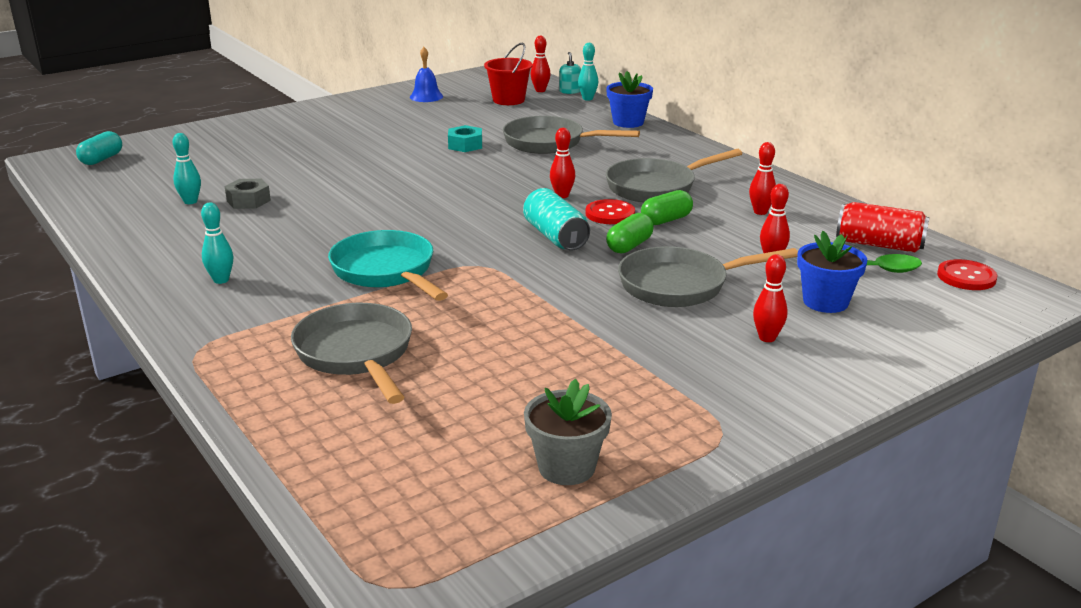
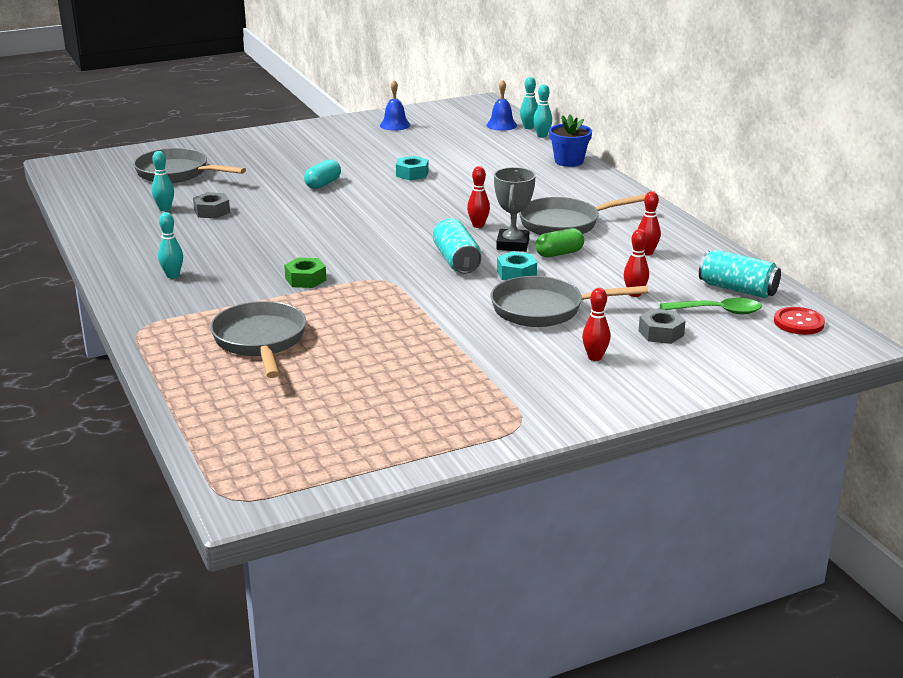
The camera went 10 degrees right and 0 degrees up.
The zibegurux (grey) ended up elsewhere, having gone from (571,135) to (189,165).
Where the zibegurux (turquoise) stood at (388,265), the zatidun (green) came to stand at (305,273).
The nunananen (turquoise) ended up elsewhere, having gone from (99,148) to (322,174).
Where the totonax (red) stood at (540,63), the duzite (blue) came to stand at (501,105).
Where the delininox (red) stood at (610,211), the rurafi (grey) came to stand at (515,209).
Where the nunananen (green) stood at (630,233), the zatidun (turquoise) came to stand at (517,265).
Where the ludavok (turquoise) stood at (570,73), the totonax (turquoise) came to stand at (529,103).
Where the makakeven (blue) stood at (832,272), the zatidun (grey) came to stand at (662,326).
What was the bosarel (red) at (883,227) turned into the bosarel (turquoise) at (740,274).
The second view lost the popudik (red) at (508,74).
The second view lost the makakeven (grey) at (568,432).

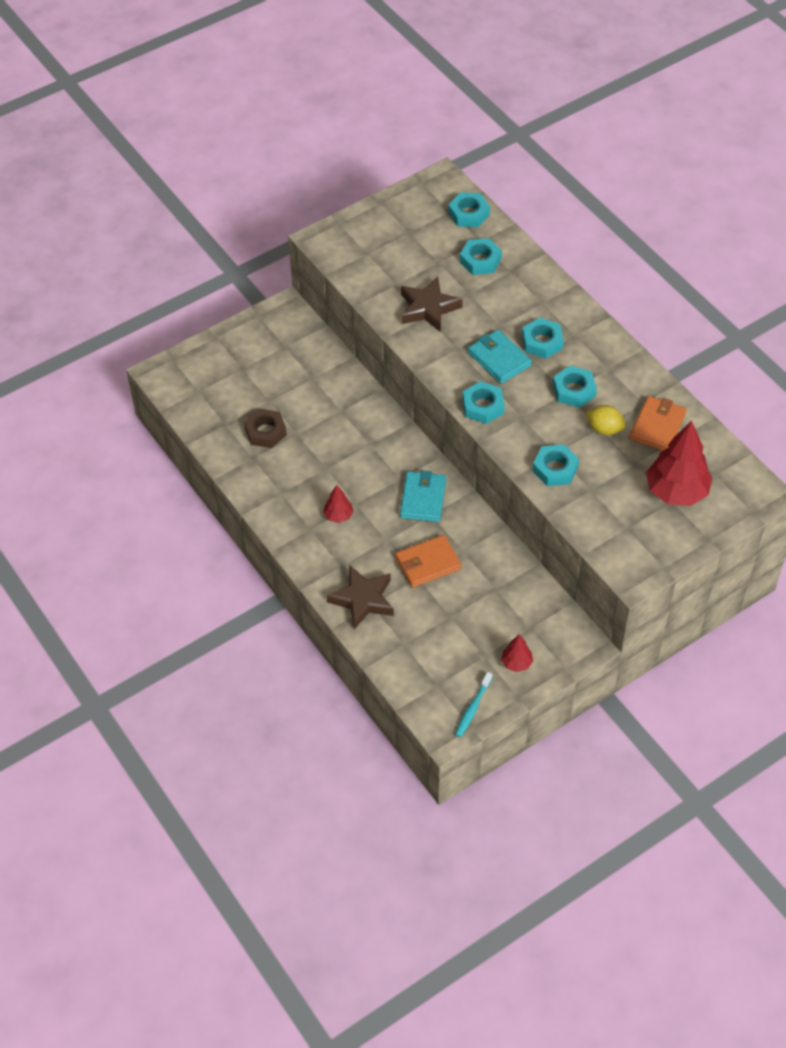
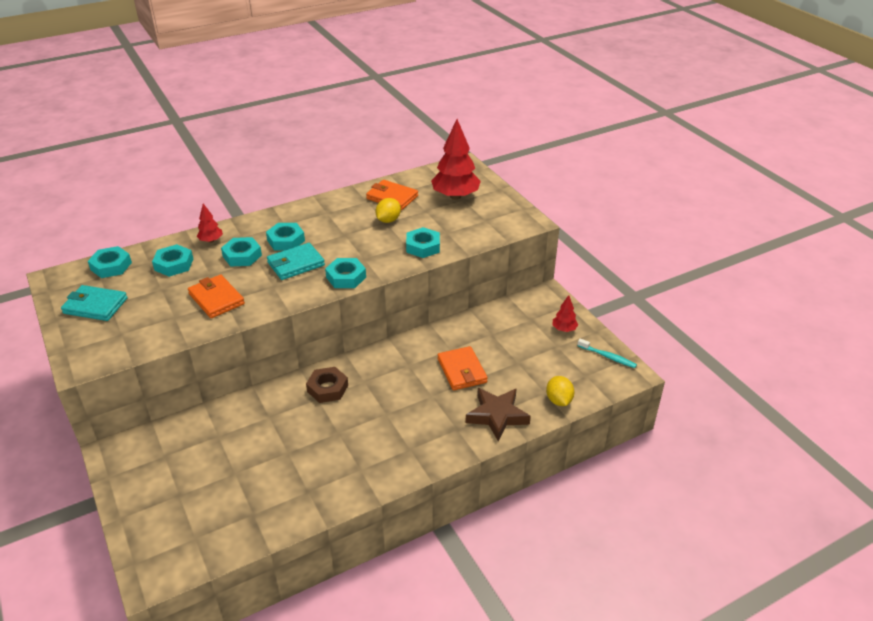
The camera went 85 degrees left and 15 degrees down.
The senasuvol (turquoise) ended up elsewhere, having gone from (423,496) to (94,303).
Where the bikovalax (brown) stood at (432,304), the senasuvol (orange) came to stand at (216,296).
The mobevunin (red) ended up elsewhere, having gone from (338,504) to (209,223).
The zatidun (turquoise) ended up elsewhere, having gone from (575,387) to (241,252).
The zatidun (brown) ended up elsewhere, having gone from (265,428) to (327,385).
The second view gained the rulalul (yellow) at (560,391).

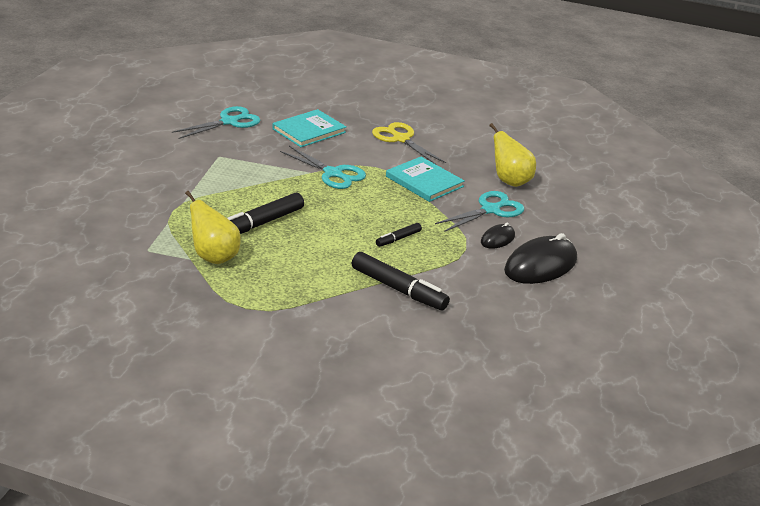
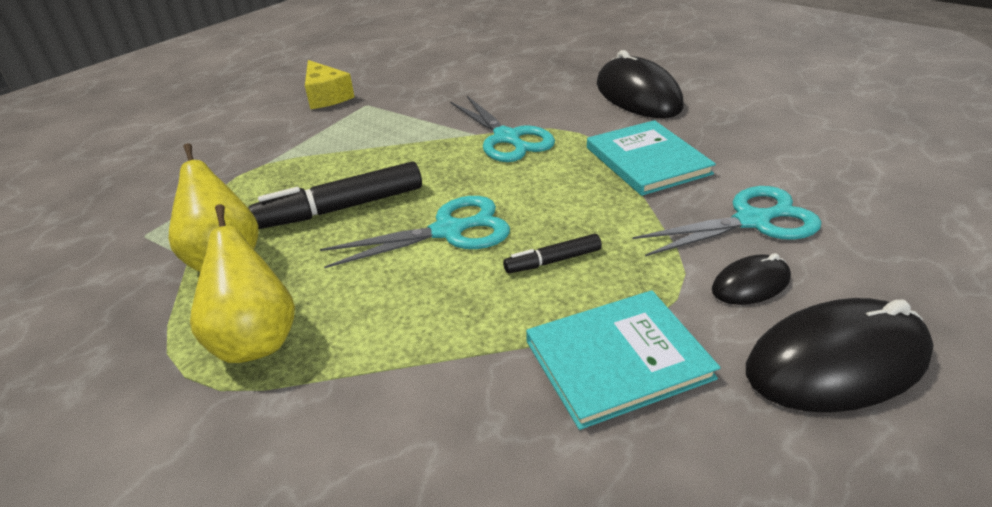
The camera went 25 degrees right and 5 degrees up.
The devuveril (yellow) ended up elsewhere, having gone from (512,155) to (242,283).
The second view gained the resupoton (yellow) at (329,84).
The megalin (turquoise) ended up elsewhere, having gone from (216,122) to (415,232).
The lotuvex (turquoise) ended up elsewhere, having gone from (309,128) to (623,360).
Where the megalin (yellow) stood at (409,143), the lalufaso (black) came to stand at (640,84).
The second view lost the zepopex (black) at (401,281).

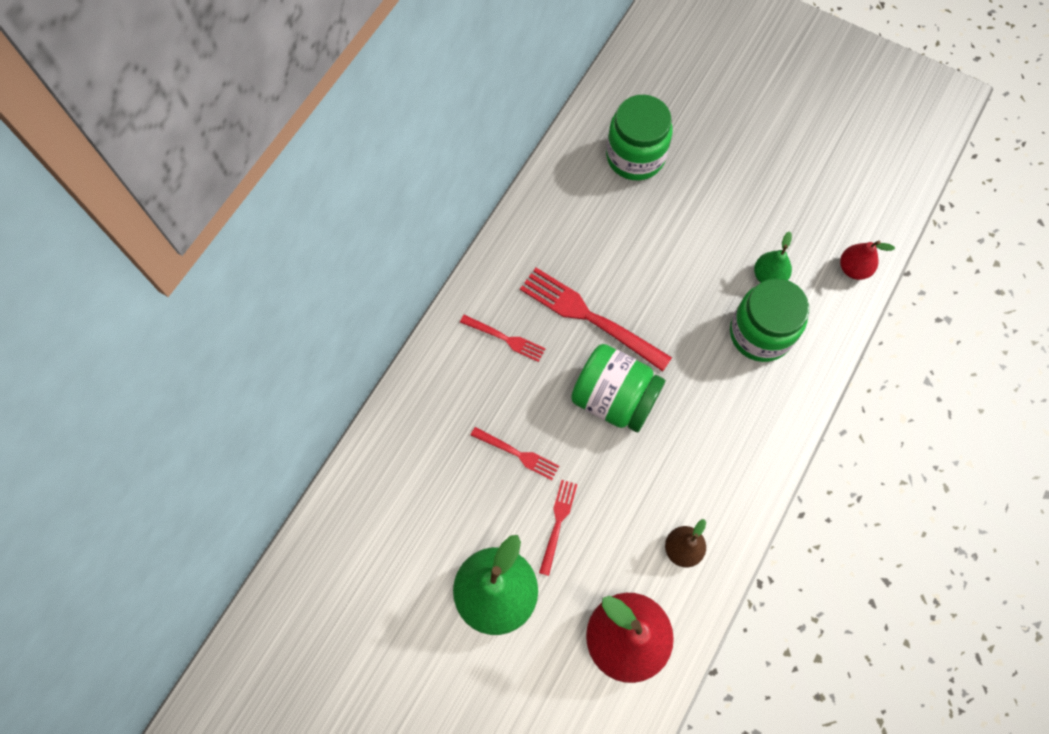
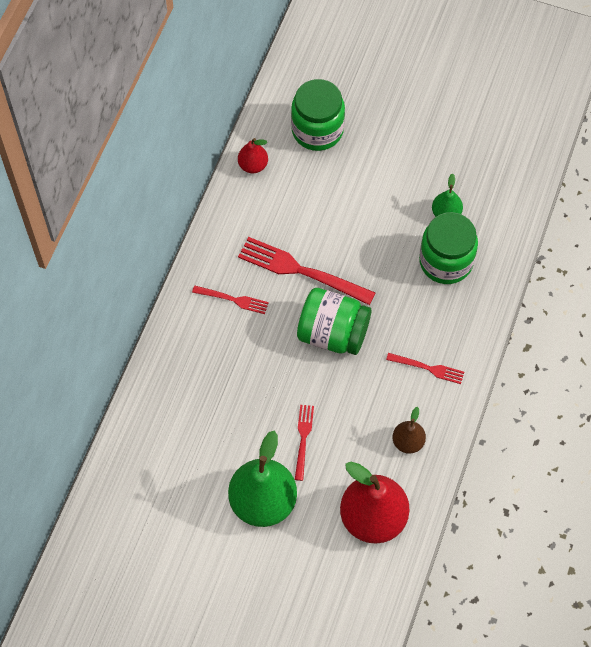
The camera went 10 degrees left and 5 degrees down.
The devuveril (red) ended up elsewhere, having gone from (867,260) to (253,155).
The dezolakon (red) ended up elsewhere, having gone from (515,453) to (425,368).

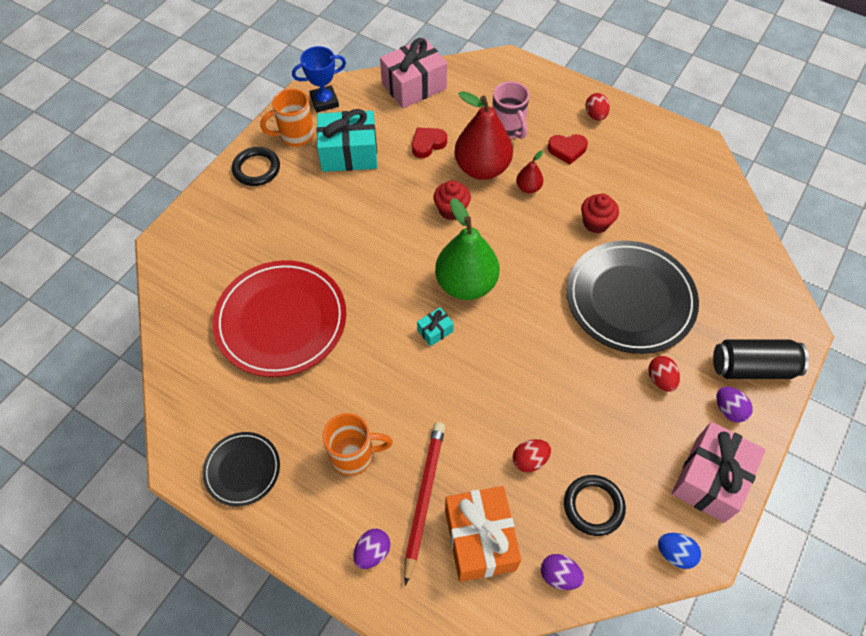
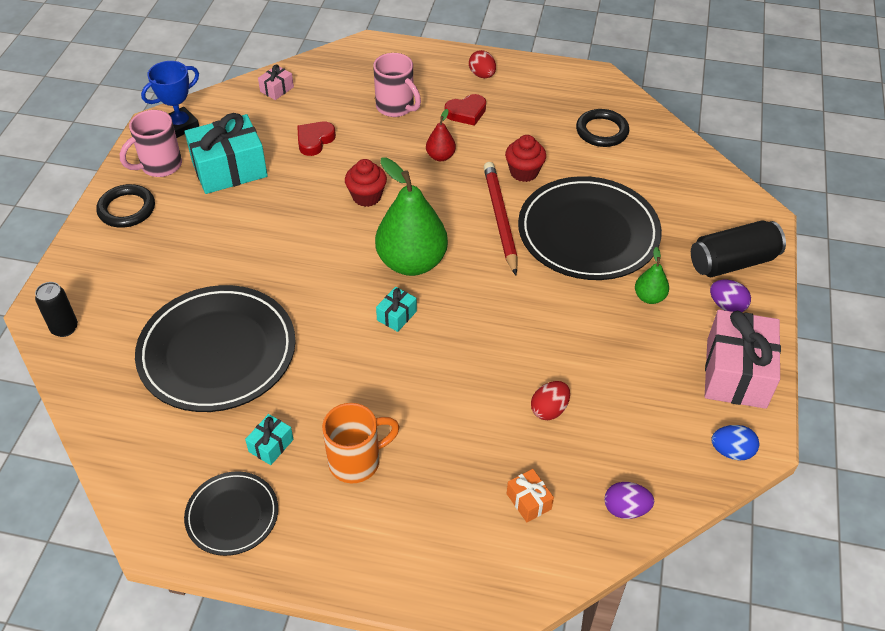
The camera went 20 degrees left and 10 degrees down.
The second view gained the bosarel (black) at (56,309).
What was the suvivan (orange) at (287,118) turned into the suvivan (pink) at (151,143).
What was the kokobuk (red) at (279,318) turned into the kokobuk (black) at (215,348).
The second view gained the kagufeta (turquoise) at (269,439).
The size of the kagufeta (pink) at (413,73) changed by a factor of 0.45.
The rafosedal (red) ended up elsewhere, having gone from (424,504) to (501,218).
The size of the kagufeta (orange) at (483,534) changed by a factor of 0.45.
The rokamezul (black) ended up elsewhere, having gone from (595,505) to (602,128).
Where the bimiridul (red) stood at (664,374), the devuveril (green) came to stand at (652,275).
The second view lost the bimiridul (purple) at (371,549).
The second view lost the devuveril (red) at (483,135).

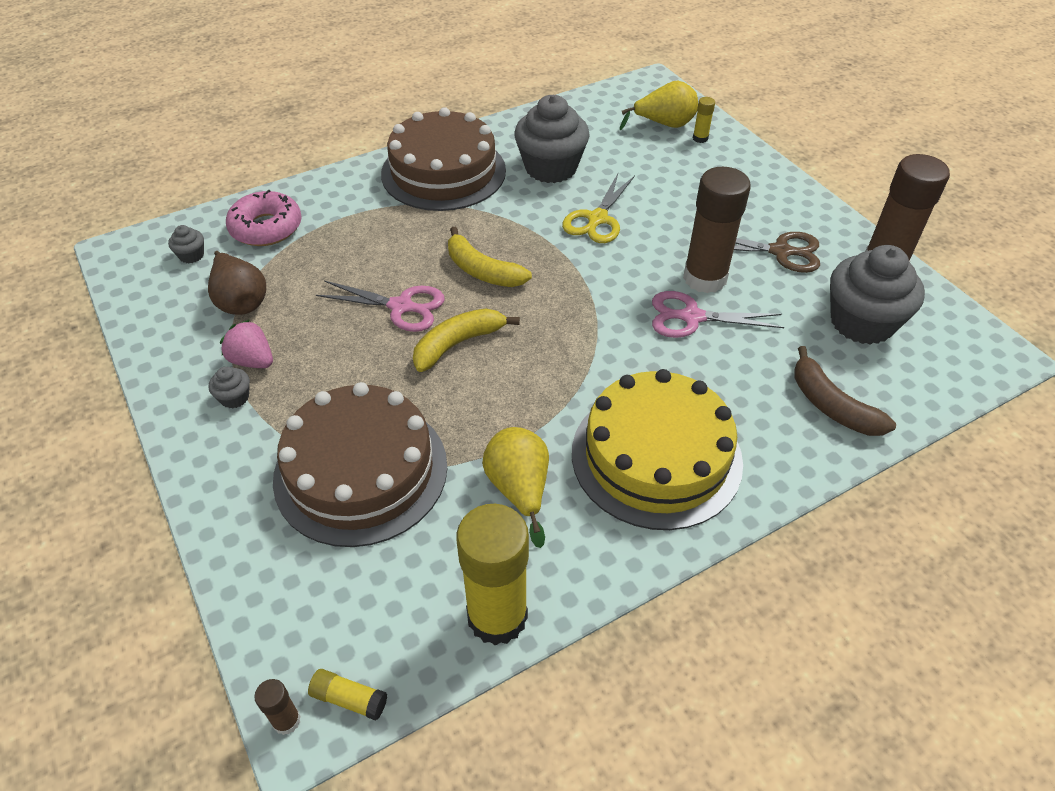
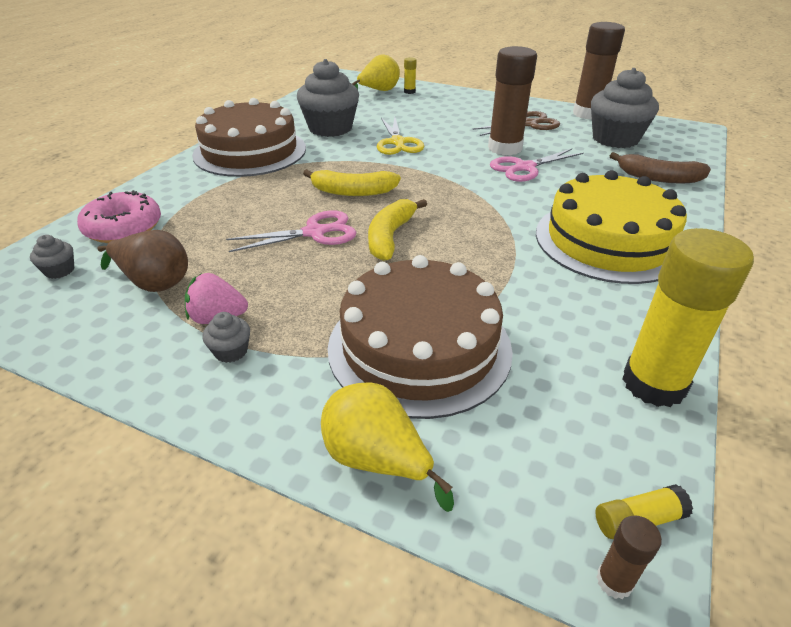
The camera went 35 degrees left and 10 degrees down.
The devuveril (yellow) ended up elsewhere, having gone from (515,487) to (387,447).

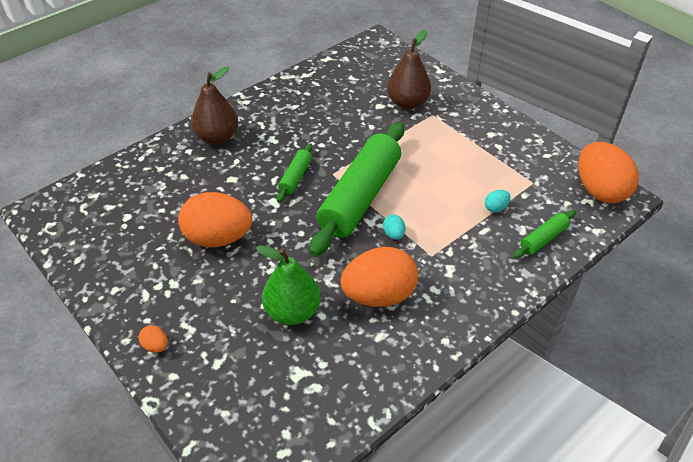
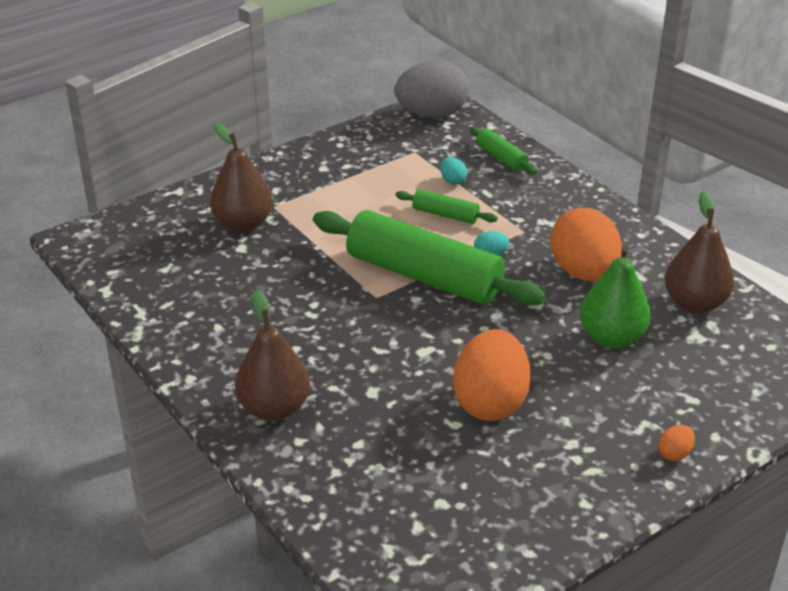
The camera went 85 degrees left and 10 degrees down.
What was the bimiridul (orange) at (608,172) turned into the bimiridul (grey) at (432,89).
The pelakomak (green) ended up elsewhere, having gone from (295,172) to (447,206).
The second view gained the devuveril (brown) at (699,252).

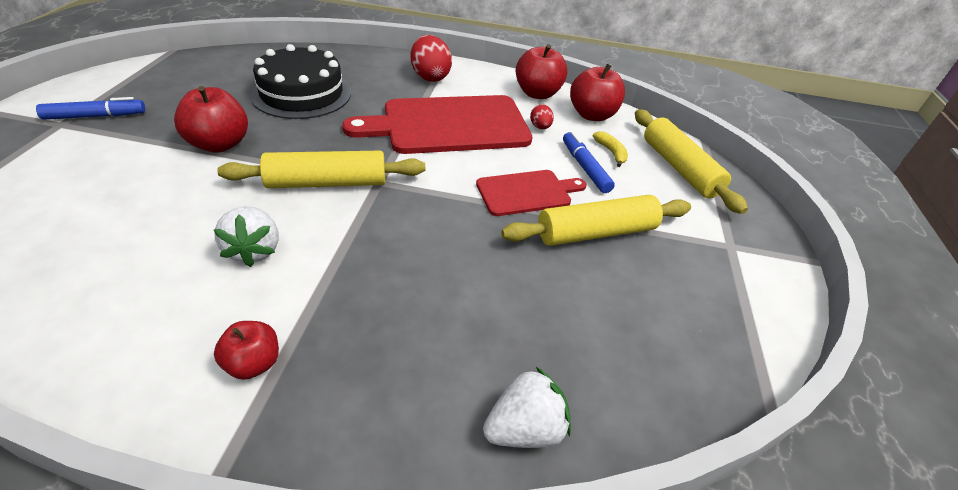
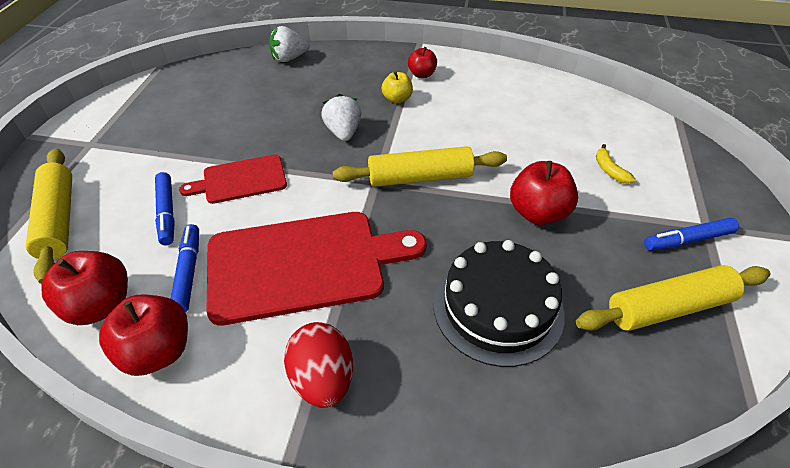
The camera went 175 degrees left and 5 degrees up.
Where the bimiridul (red) stood at (542,116), the zepopex (blue) came to stand at (185,268).
The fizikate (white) ended up elsewhere, having gone from (246,236) to (341,117).
The second view gained the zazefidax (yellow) at (397,87).
The pelakomak (yellow) ended up elsewhere, having gone from (596,220) to (673,298).
The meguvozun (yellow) ended up elsewhere, having gone from (610,149) to (616,164).

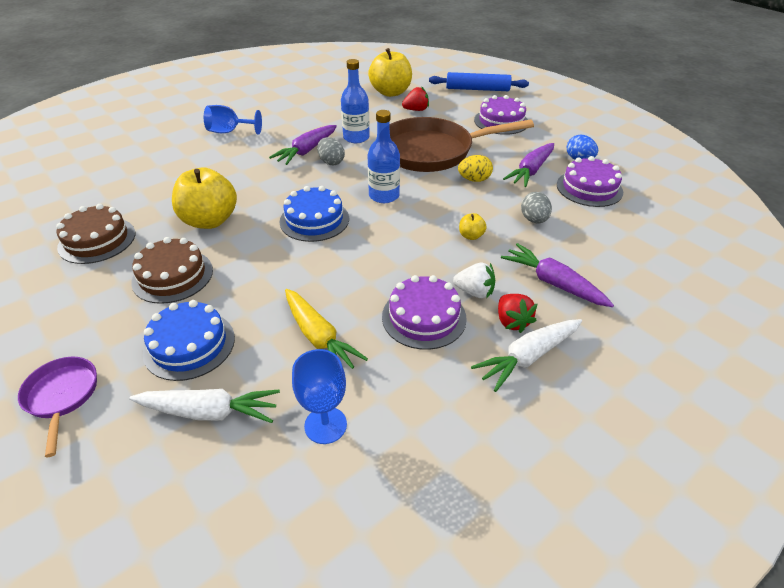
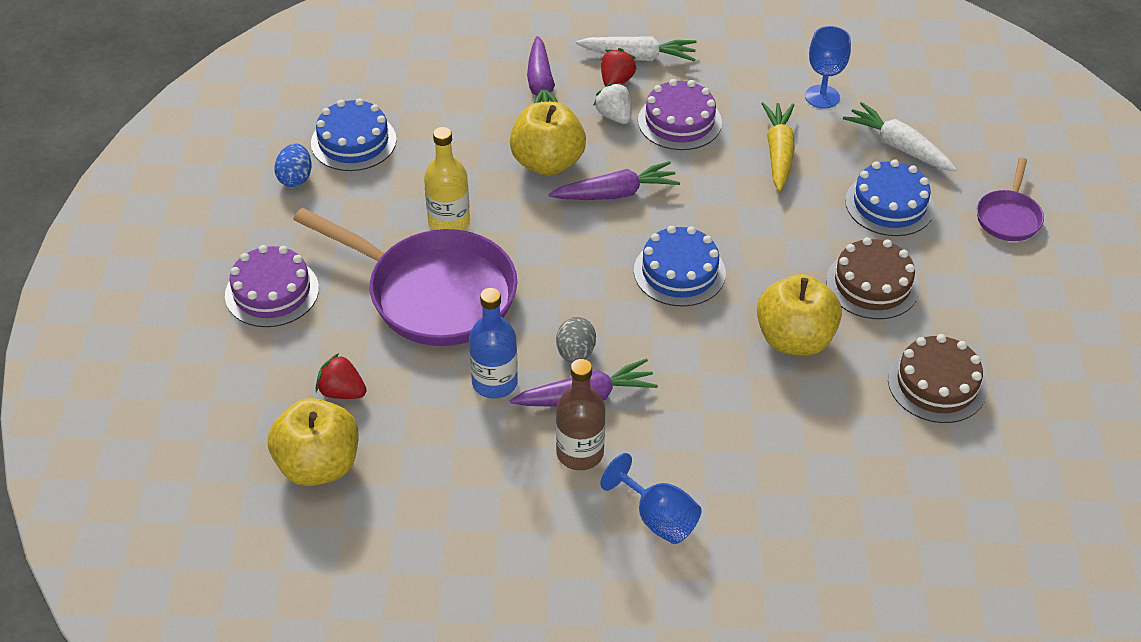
The camera went 140 degrees left and 5 degrees up.
What was the zibegurux (brown) at (462,144) turned into the zibegurux (purple) at (405,277).
What was the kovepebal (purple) at (590,181) turned into the kovepebal (blue) at (353,134).
Where the bimiridul (yellow) stood at (475,168), the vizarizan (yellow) came to stand at (447,179).
The size of the zazefidax (yellow) at (473,226) changed by a factor of 2.31.
The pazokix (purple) ended up elsewhere, having gone from (528,165) to (614,180).
The second view gained the vizarizan (brown) at (580,414).
The second view lost the vizarizan (blue) at (383,156).
The second view lost the pelakomak (blue) at (479,81).
The second view lost the bimiridul (grey) at (536,207).

